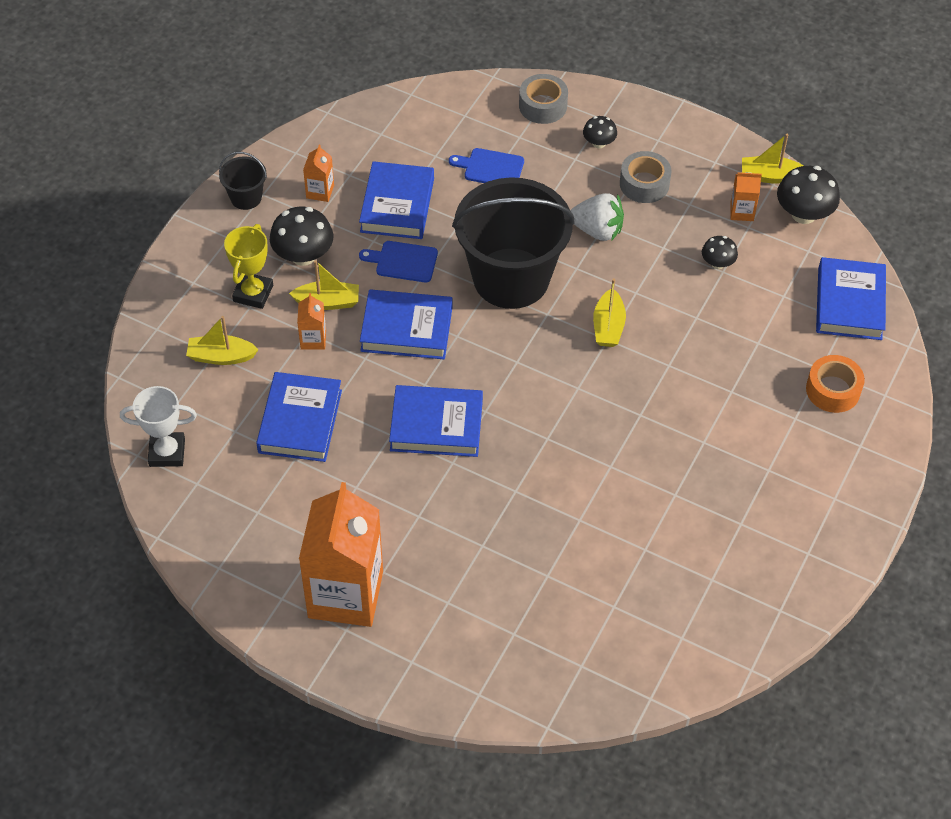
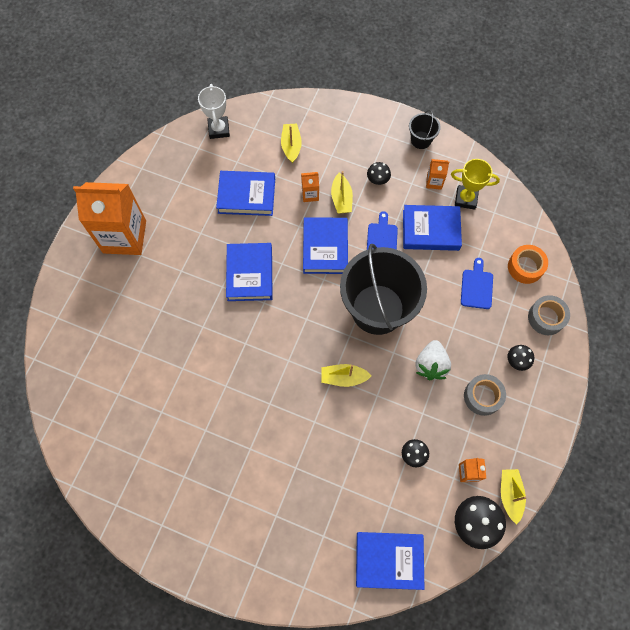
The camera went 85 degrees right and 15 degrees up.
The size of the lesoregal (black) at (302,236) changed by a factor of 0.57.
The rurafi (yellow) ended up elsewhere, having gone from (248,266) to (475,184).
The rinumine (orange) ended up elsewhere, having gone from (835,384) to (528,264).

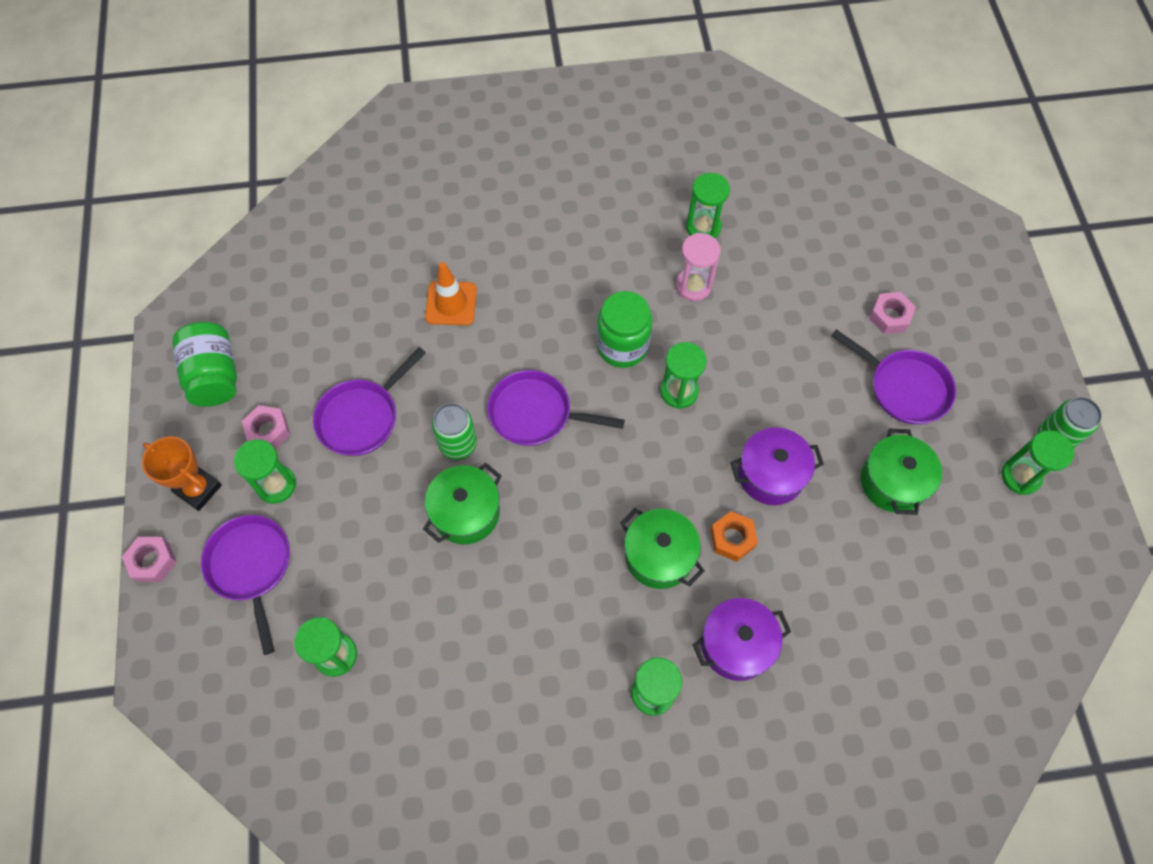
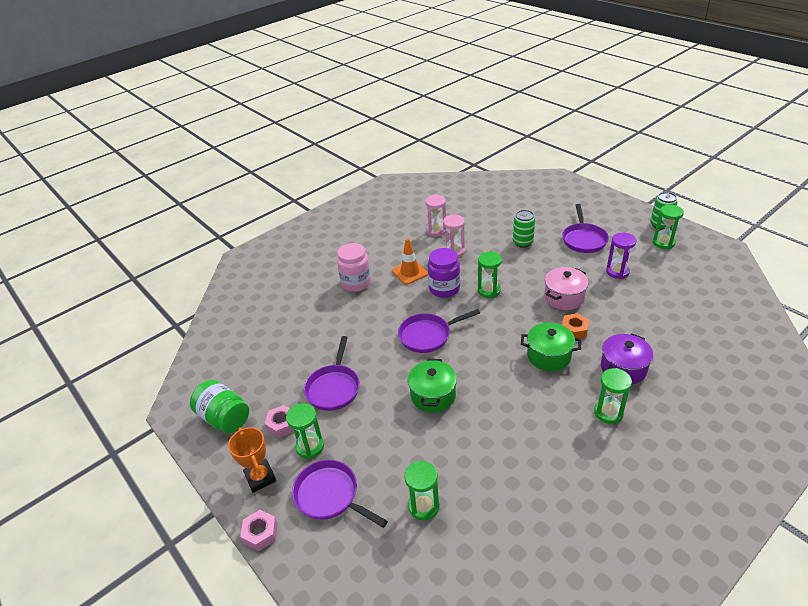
The camera went 30 degrees left and 25 degrees down.
The rurafi (orange) at (182,474) ended up facing another way, 60 degrees clockwise from before.
The second view gained the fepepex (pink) at (354,267).
The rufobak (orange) ended up elsewhere, having gone from (451,293) to (410,261).
What was the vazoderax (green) at (708,205) turned into the vazoderax (pink) at (435,216).
What was the fepepex (green) at (624,329) turned into the fepepex (purple) at (443,273).
The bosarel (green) ended up elsewhere, having gone from (454,431) to (524,229).
What was the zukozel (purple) at (777,466) turned into the zukozel (pink) at (566,288).
The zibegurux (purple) at (893,376) ended up facing another way, 90 degrees clockwise from before.
Where the zukozel (green) stood at (901,471), the vazoderax (purple) came to stand at (621,256).
The second view lost the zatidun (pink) at (892,313).

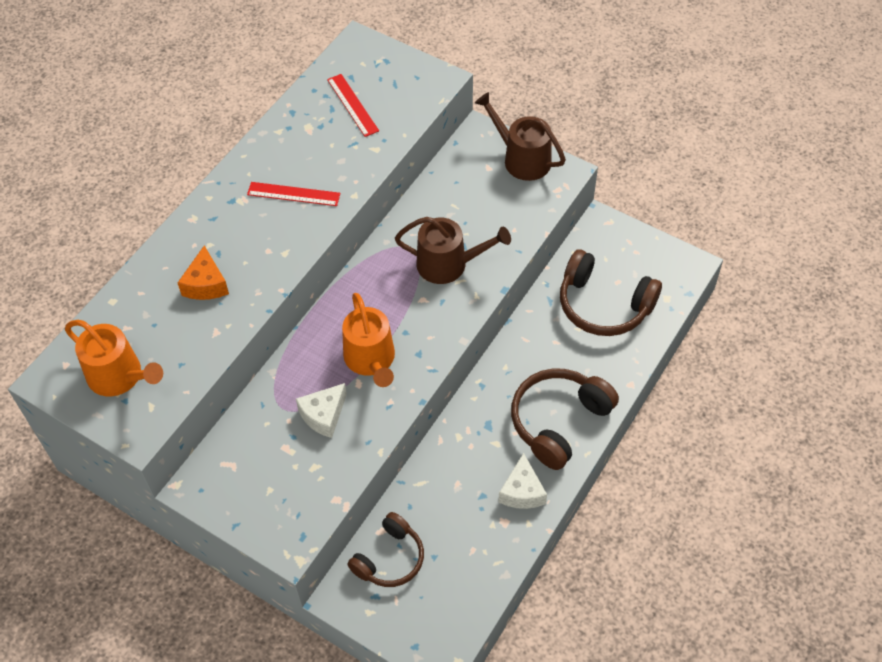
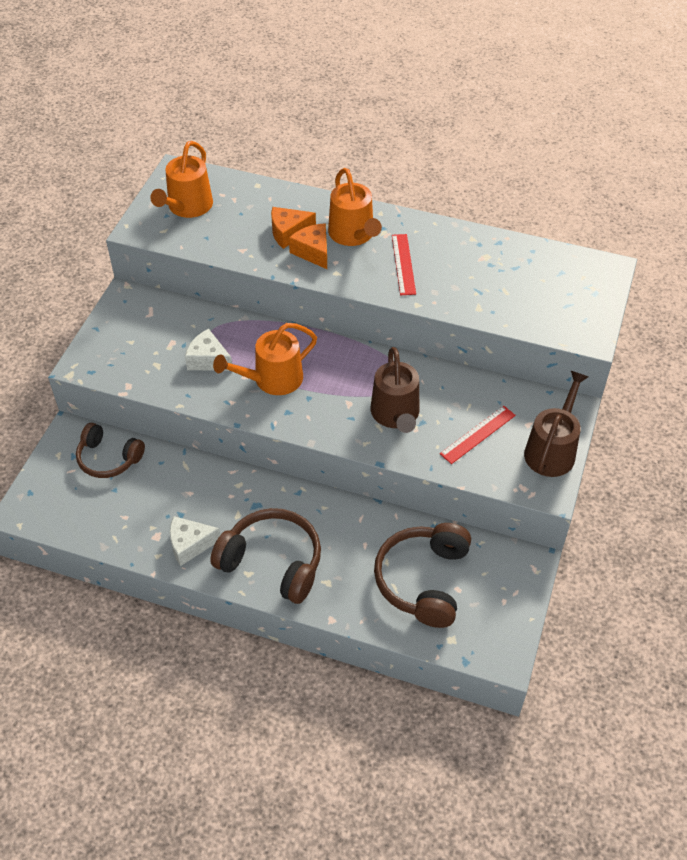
The camera went 75 degrees right and 5 degrees down.
The second view gained the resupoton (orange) at (308,246).
The second view gained the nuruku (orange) at (355,207).
The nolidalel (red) ended up elsewhere, having gone from (353,105) to (478,435).

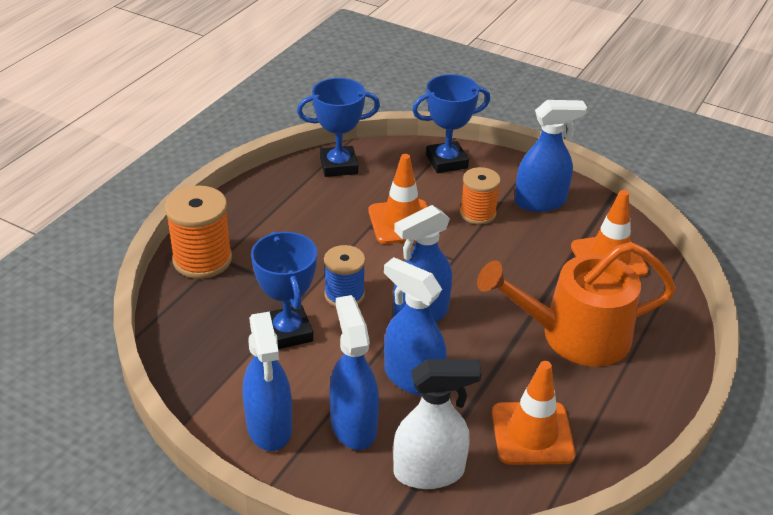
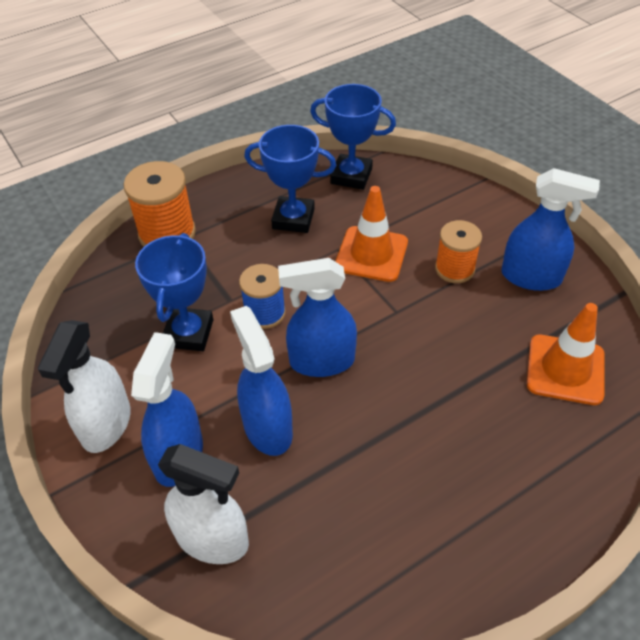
The camera went 30 degrees right and 10 degrees up.
What was the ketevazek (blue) at (267,381) turned into the ketevazek (white) at (84,386).
The rurafi (blue) ended up elsewhere, having gone from (451,123) to (290,179).
The second view lost the nuruku (orange) at (576,304).
The second view lost the rufobak (orange) at (533,413).

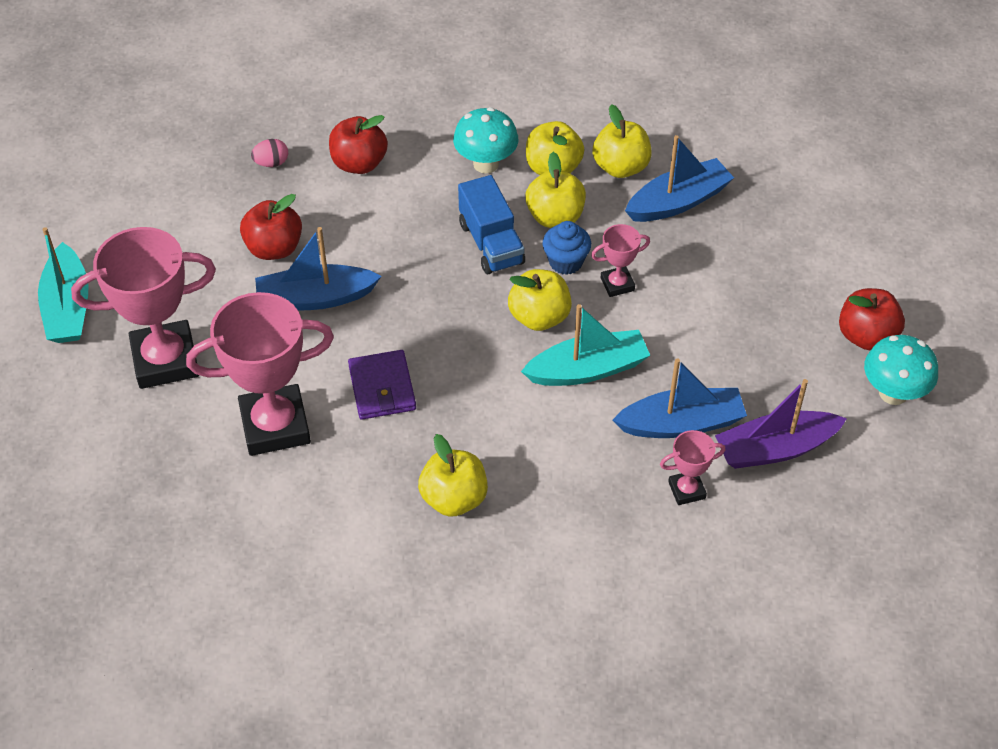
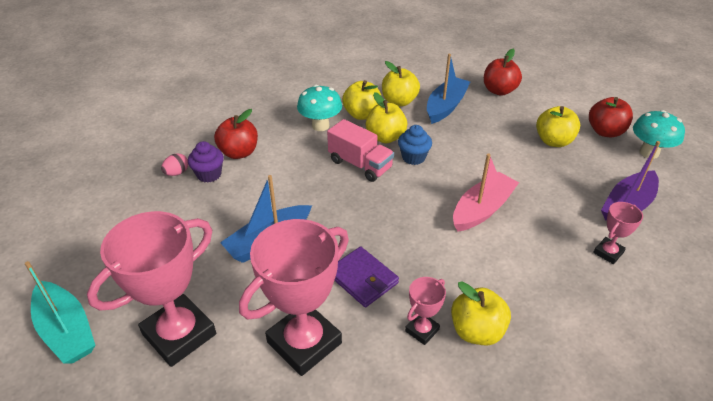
The camera went 30 degrees left and 10 degrees down.
The second view gained the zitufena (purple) at (206,162).
What was the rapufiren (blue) at (491,224) turned into the rapufiren (pink) at (360,150).
The rurafi (pink) ended up elsewhere, having gone from (620,260) to (425,311).
What was the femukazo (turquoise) at (585,345) turned into the femukazo (pink) at (486,192).
The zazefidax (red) ended up elsewhere, having gone from (271,227) to (503,72).
The zazefidax (yellow) ended up elsewhere, having gone from (540,300) to (558,126).
The second view lost the femukazo (blue) at (680,398).

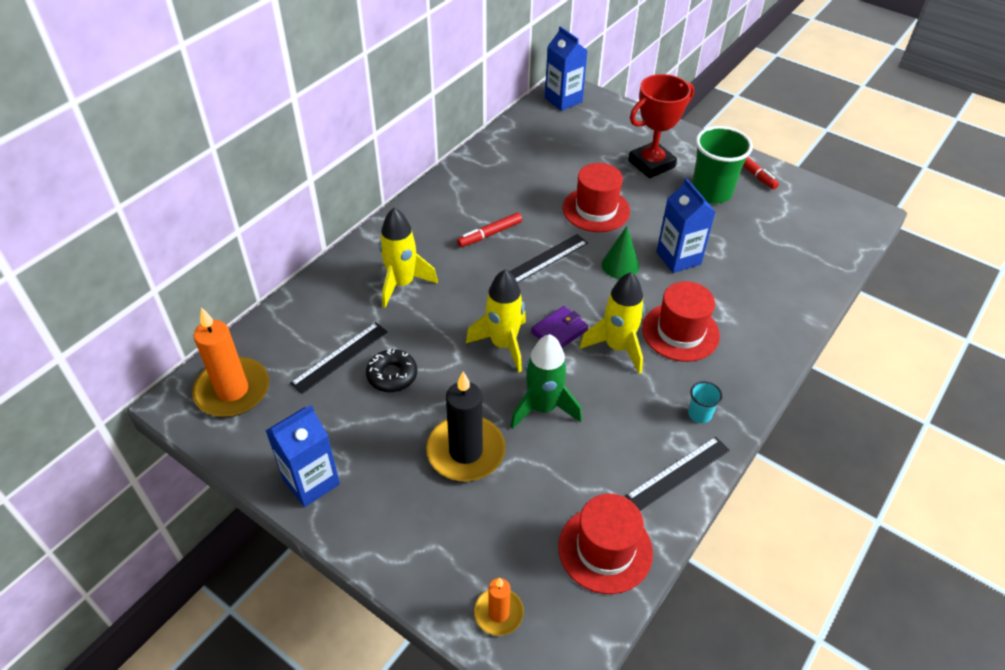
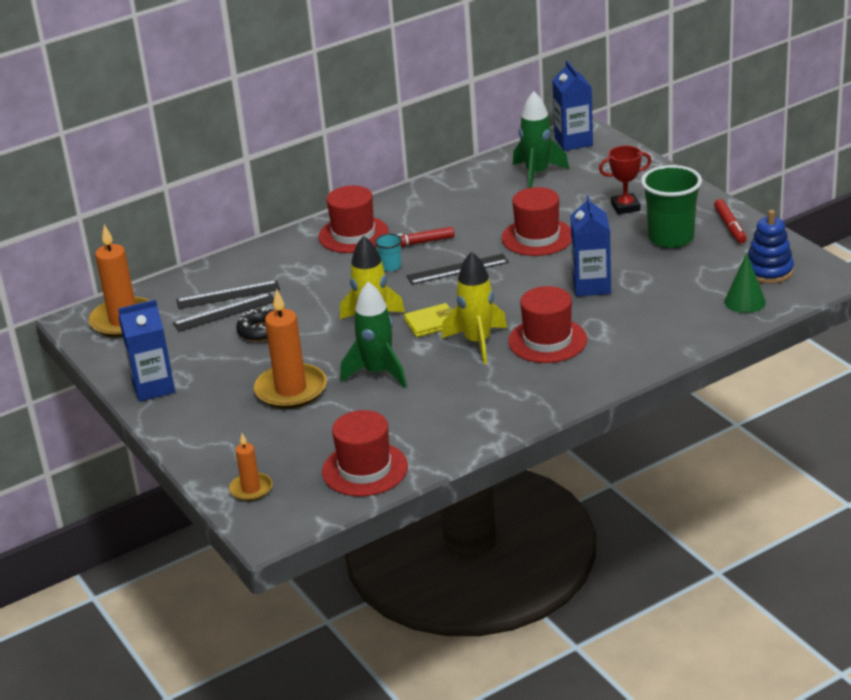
The camera went 25 degrees right and 15 degrees down.
The nolidalel (black) ended up elsewhere, having gone from (677,473) to (228,294).
What was the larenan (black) at (466,426) turned into the larenan (orange) at (290,348).
The second view gained the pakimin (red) at (353,219).
The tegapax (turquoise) ended up elsewhere, having gone from (705,402) to (388,252).
What was the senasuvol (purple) at (559,327) turned into the senasuvol (yellow) at (429,320).
The second view gained the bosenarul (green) at (541,139).
The size of the rurafi (red) at (661,126) changed by a factor of 0.63.
The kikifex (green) ended up elsewhere, having gone from (620,252) to (745,283).
The second view gained the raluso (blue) at (771,247).
The second view lost the bosenarul (yellow) at (408,258).

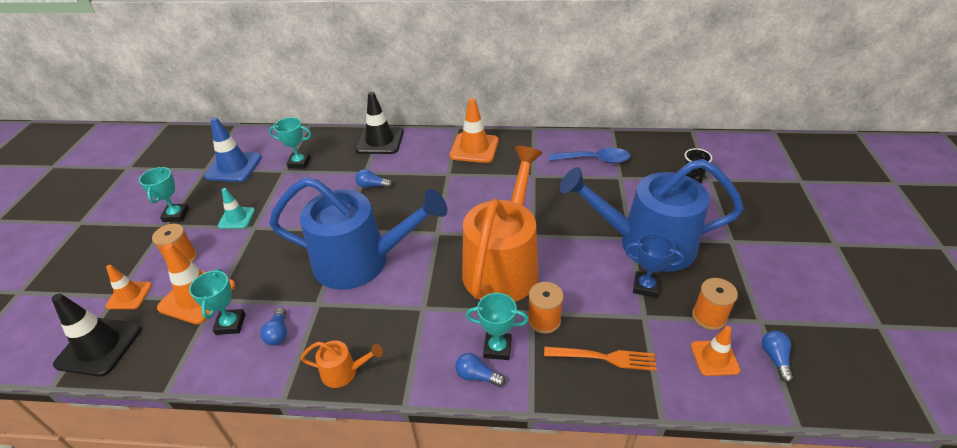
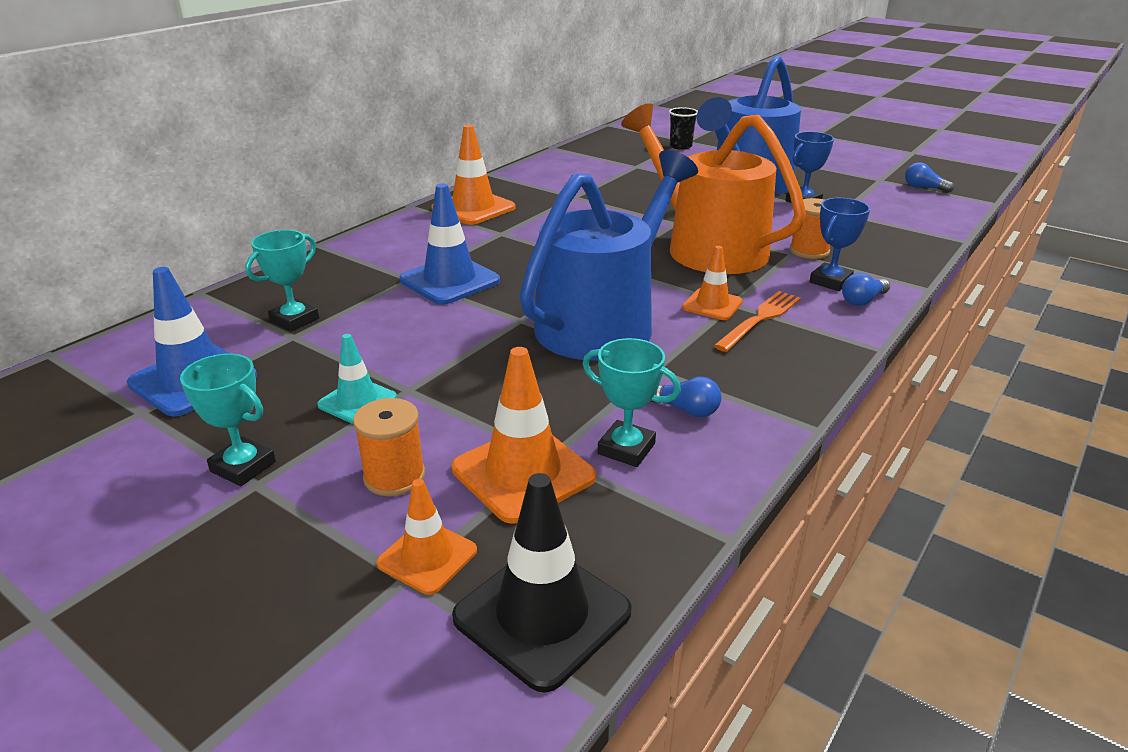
The camera went 60 degrees left and 10 degrees down.
Where the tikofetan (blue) stood at (374,178), the rufobak (blue) came to stand at (449,244).
The rufobak (orange) ended up elsewhere, having gone from (716,351) to (712,283).
The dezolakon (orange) ended up elsewhere, having gone from (600,359) to (757,321).
What was the rurafi (turquoise) at (497,326) turned into the rurafi (blue) at (840,244).
The second view lost the nuruku (orange) at (341,364).
The second view lost the rufobak (black) at (379,123).
The second view lost the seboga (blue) at (589,155).
The second view lost the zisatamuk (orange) at (715,304).

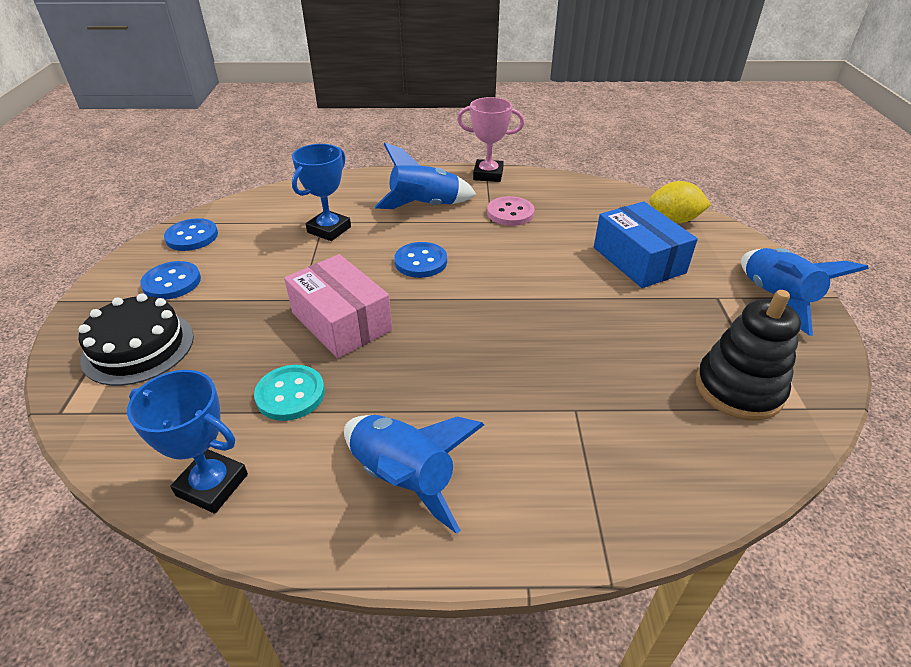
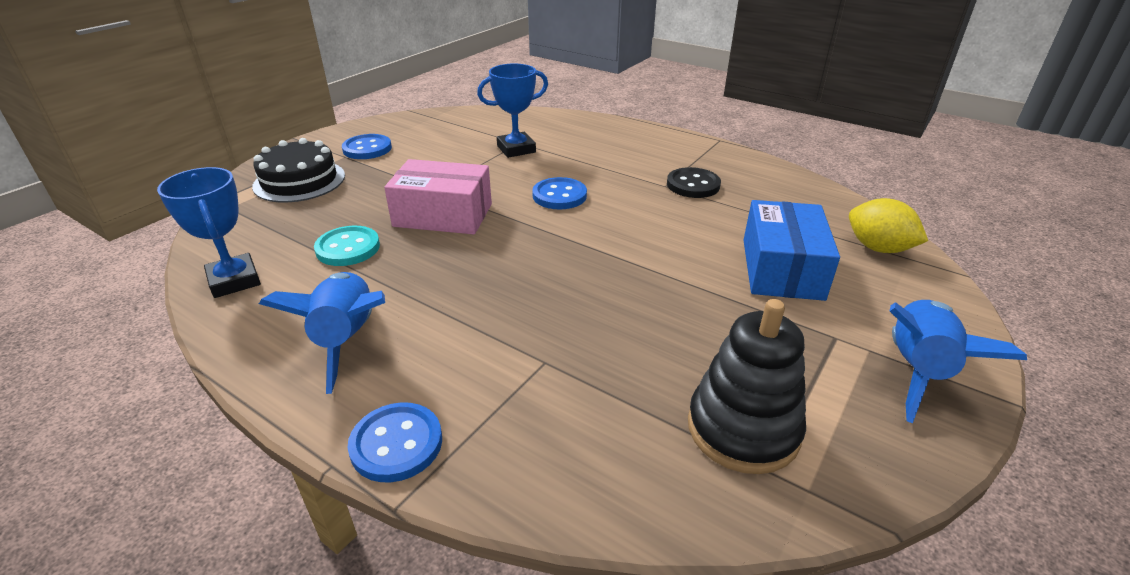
The camera went 35 degrees right and 5 degrees down.
The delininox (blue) ended up elsewhere, having gone from (191,234) to (395,442).
The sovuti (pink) at (338,306) ended up facing another way, 75 degrees counterclockwise from before.
What was the delininox (pink) at (511,211) turned into the delininox (black) at (694,182).
The second view lost the bosenarul (blue) at (425,176).
The second view lost the rurafi (pink) at (490,139).

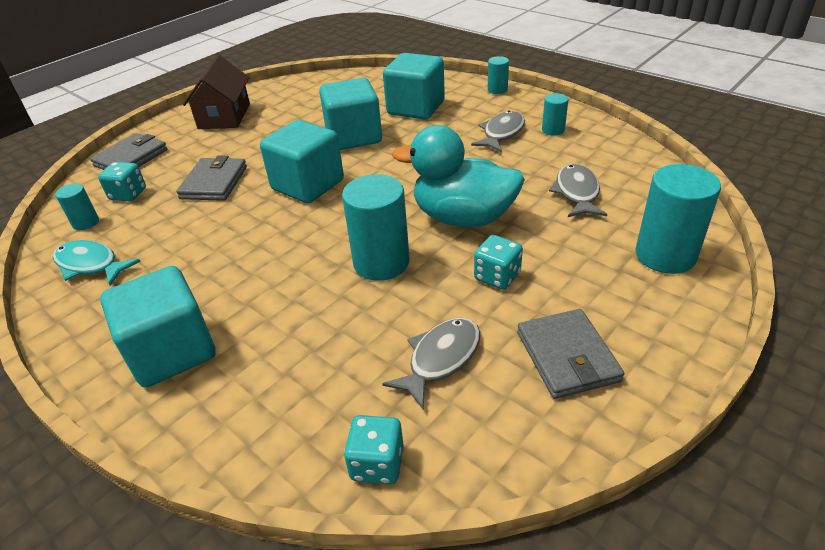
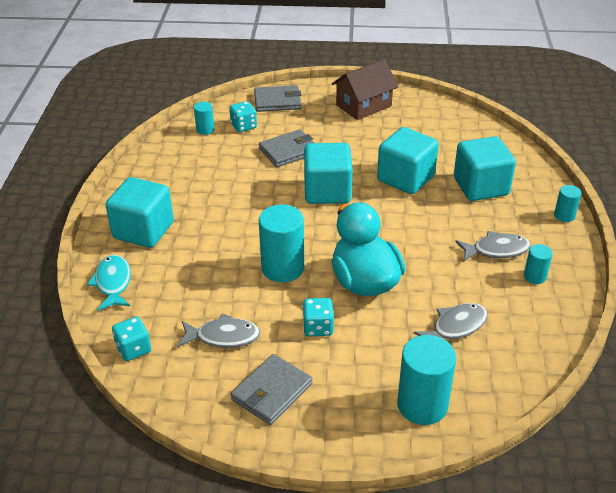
The camera went 50 degrees right and 0 degrees up.
The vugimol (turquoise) ended up elsewhere, having gone from (97,263) to (109,283).

